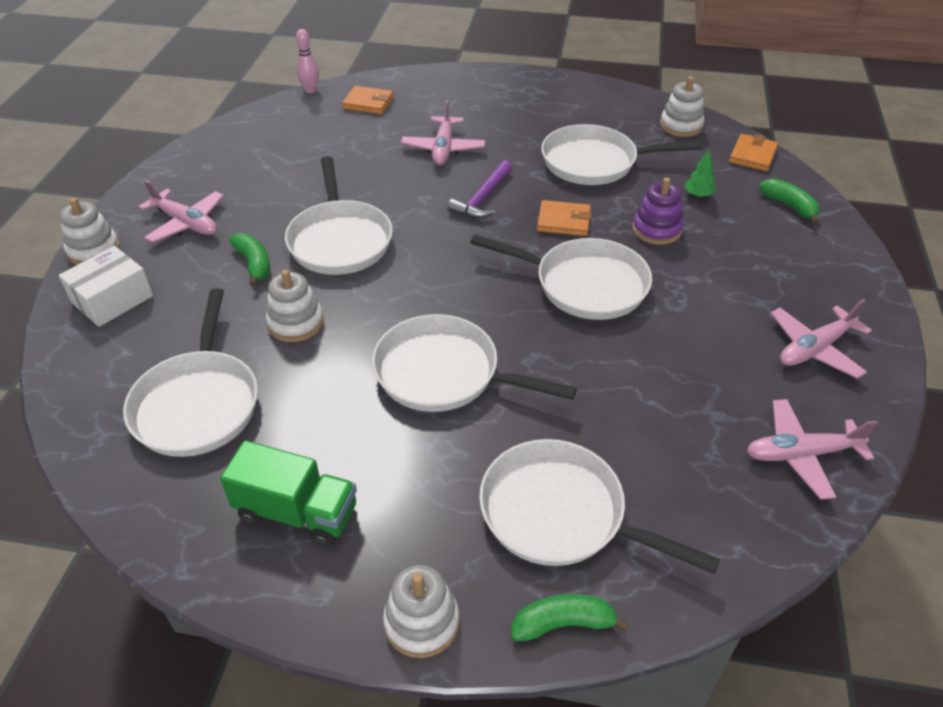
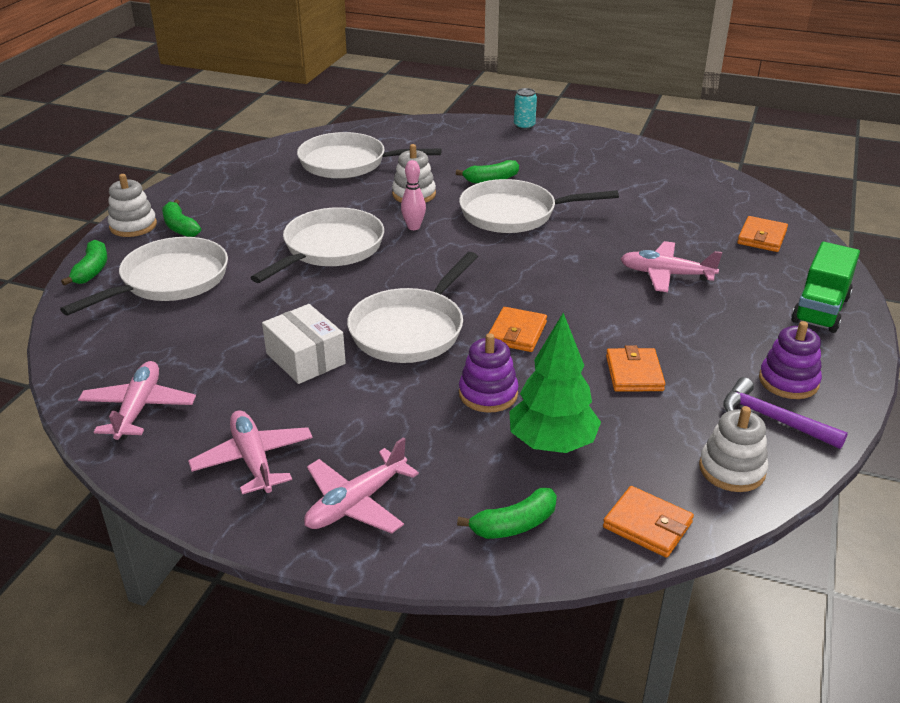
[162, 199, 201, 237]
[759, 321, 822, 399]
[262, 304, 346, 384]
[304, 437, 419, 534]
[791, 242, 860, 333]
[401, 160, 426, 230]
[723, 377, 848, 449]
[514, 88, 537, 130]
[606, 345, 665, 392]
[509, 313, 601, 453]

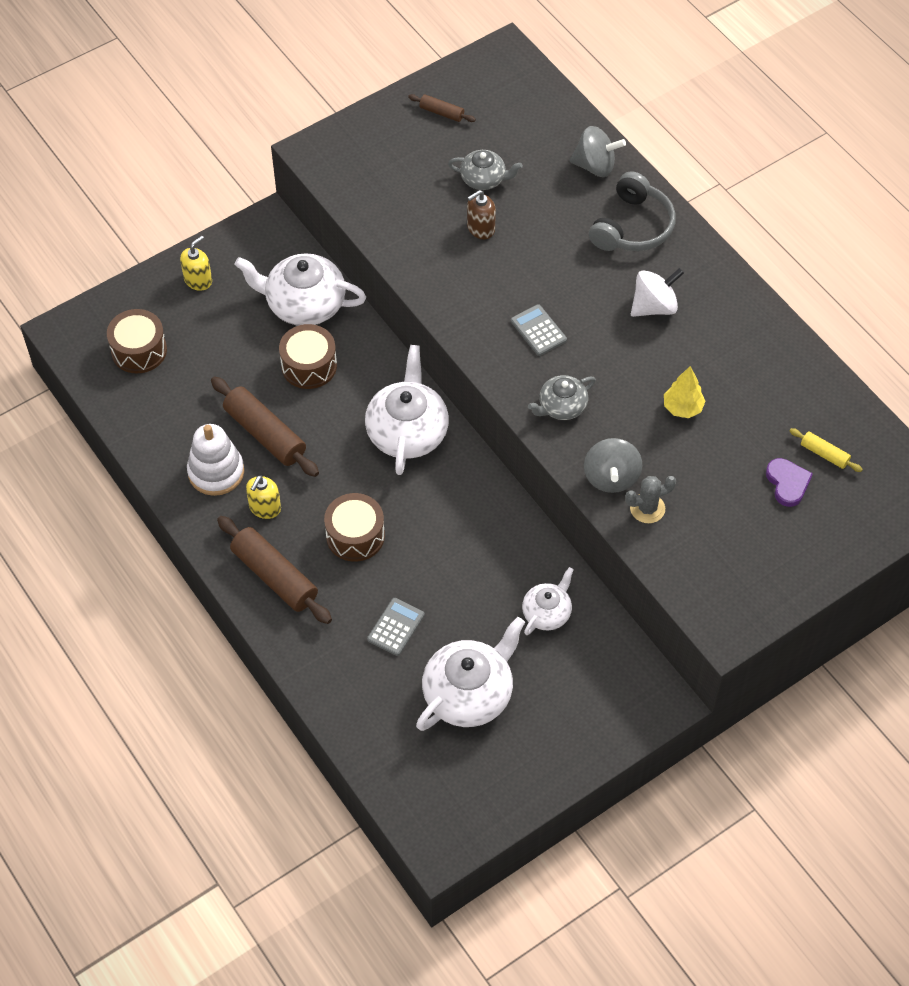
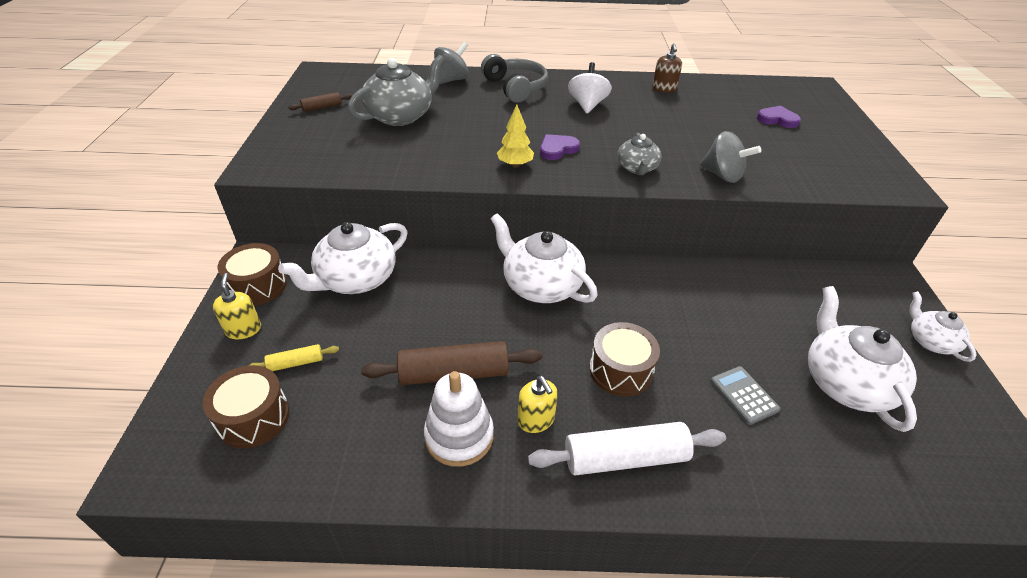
[625, 476, 676, 523] (first image)
[218, 243, 287, 306]
[652, 44, 682, 93]
[909, 291, 977, 362]
[497, 104, 534, 167]
[250, 344, 339, 371]
[540, 134, 580, 160]
[528, 422, 726, 475]
[348, 55, 445, 126]

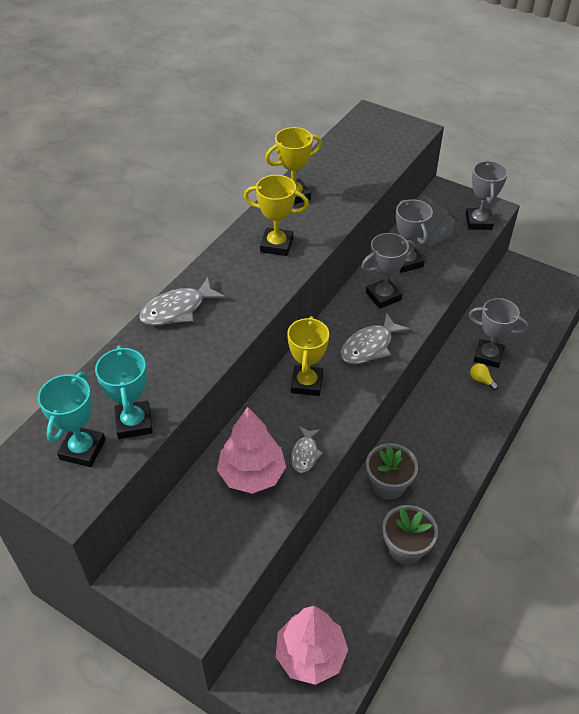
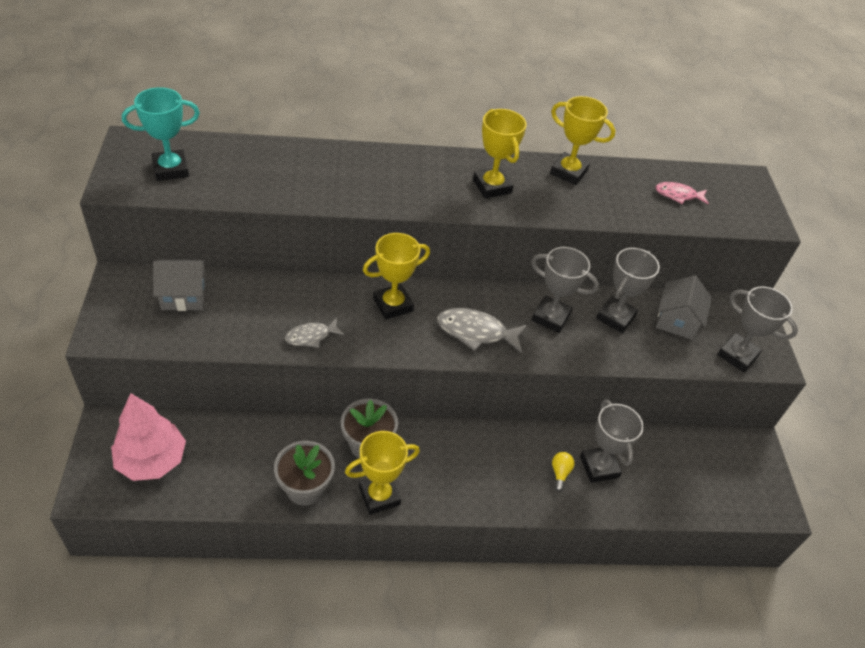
[95, 345, 153, 439] (first image)
[139, 277, 226, 326] (first image)
[217, 407, 286, 494] (first image)
[153, 260, 207, 311]
[345, 431, 420, 515]
[655, 182, 709, 204]
[717, 287, 798, 372]

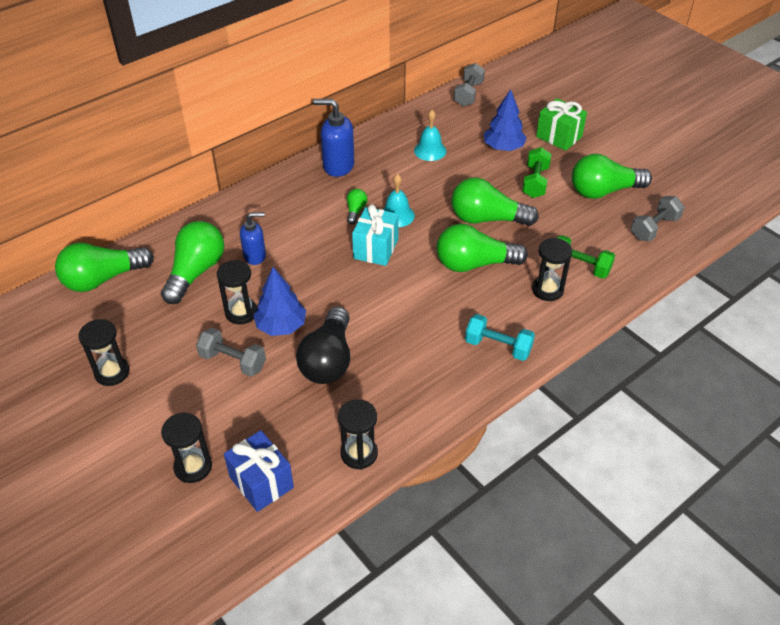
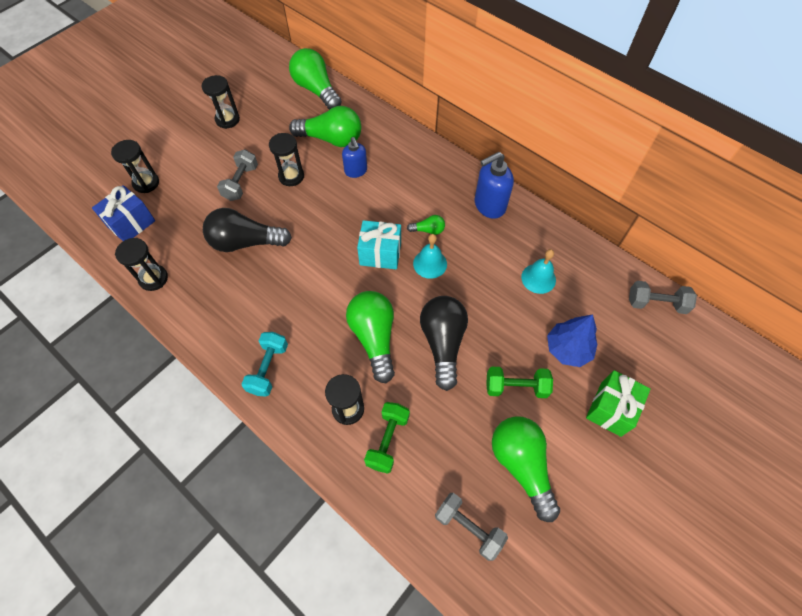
[253, 267, 306, 336] (first image)
[420, 296, 468, 391]
[474, 152, 514, 219]

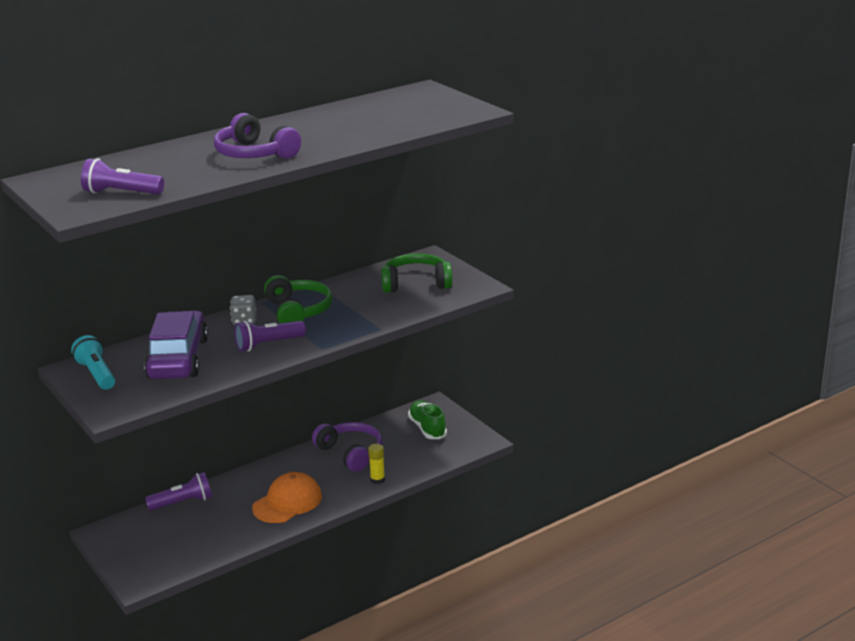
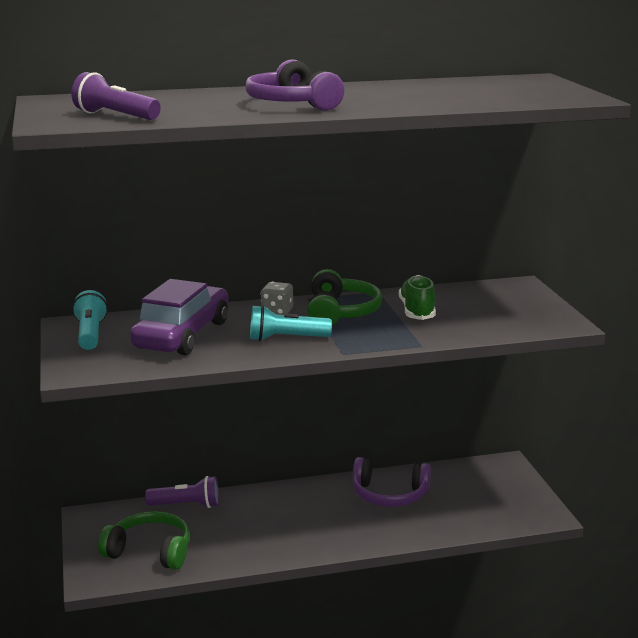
[252, 472, 322, 523] (first image)
[368, 444, 385, 484] (first image)
[98, 511, 190, 570]
[399, 275, 436, 320]
[250, 305, 332, 341]
[353, 457, 431, 507]

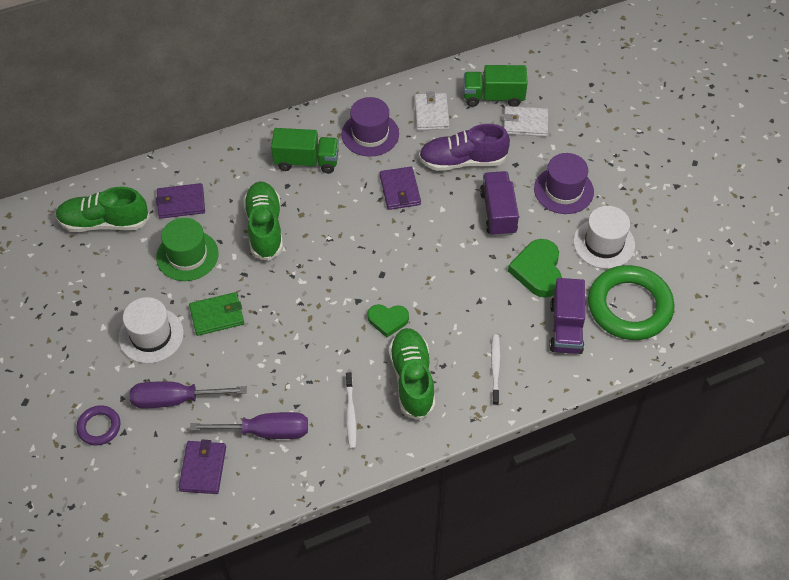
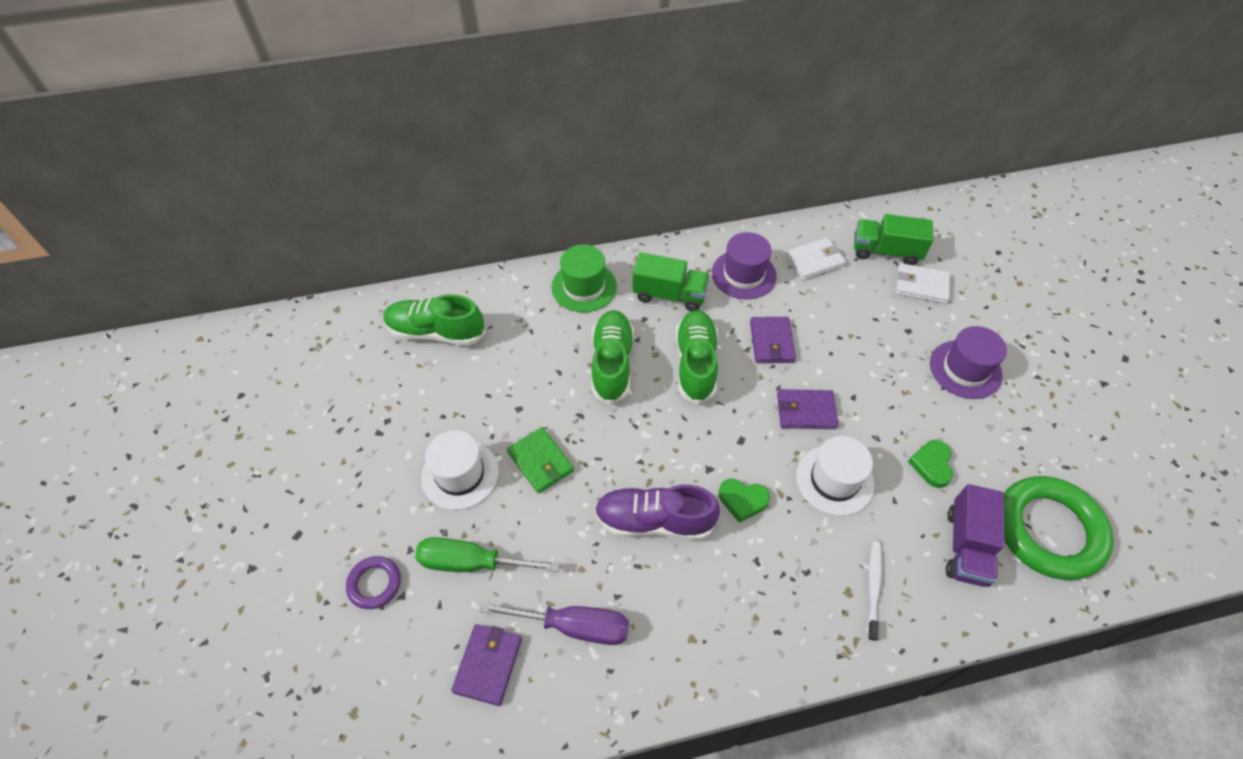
[345, 372, 357, 449] (first image)
[480, 171, 519, 236] (first image)
[777, 389, 839, 429]
[551, 244, 617, 312]
[675, 310, 718, 404]
[595, 484, 720, 540]
[796, 436, 874, 516]
[415, 537, 560, 572]
[507, 427, 574, 494]
[785, 238, 846, 280]
[908, 440, 953, 488]

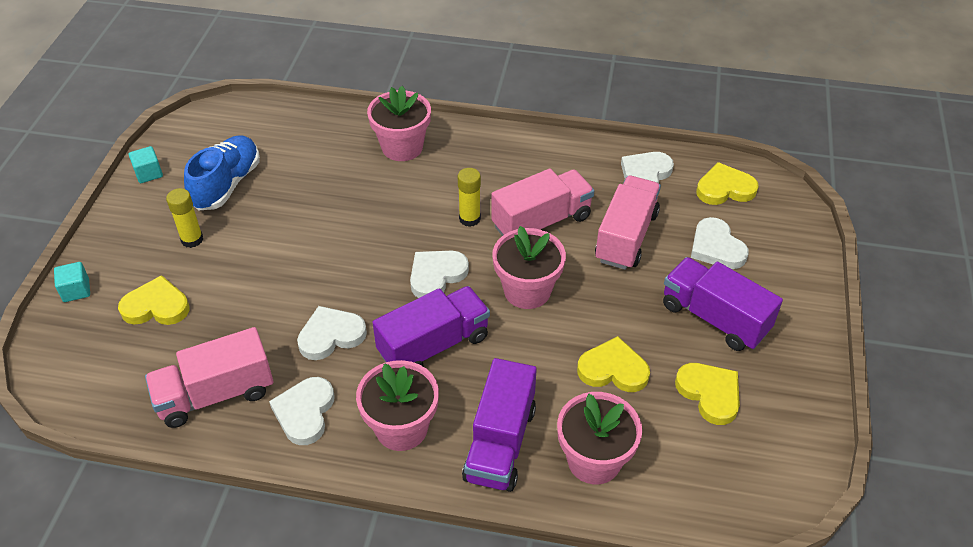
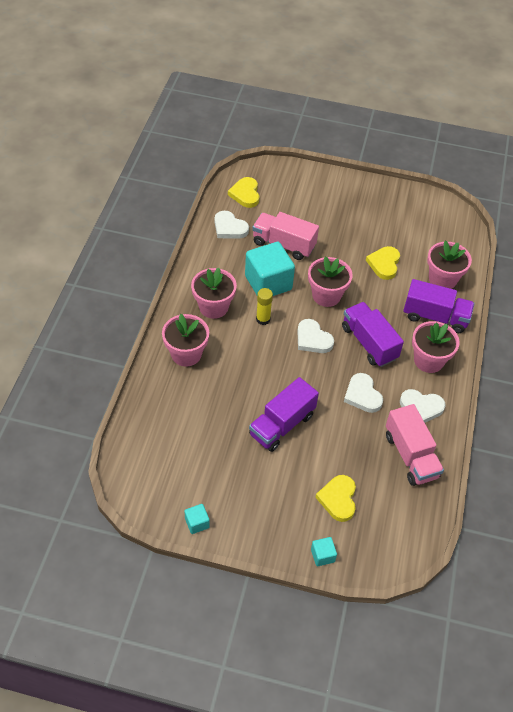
[166, 188, 203, 248] (first image)
[184, 135, 260, 210] (first image)
[675, 363, 740, 425] (first image)
[691, 217, 749, 269] (first image)
[191, 267, 237, 319]
[249, 377, 319, 452]
[245, 242, 295, 296]

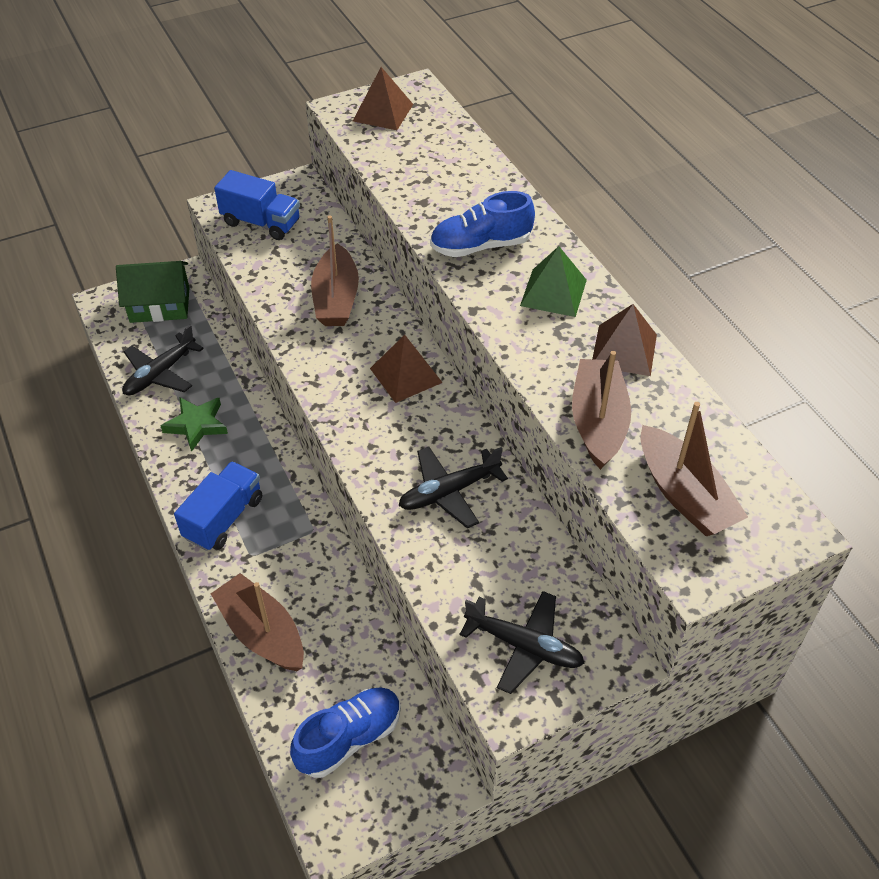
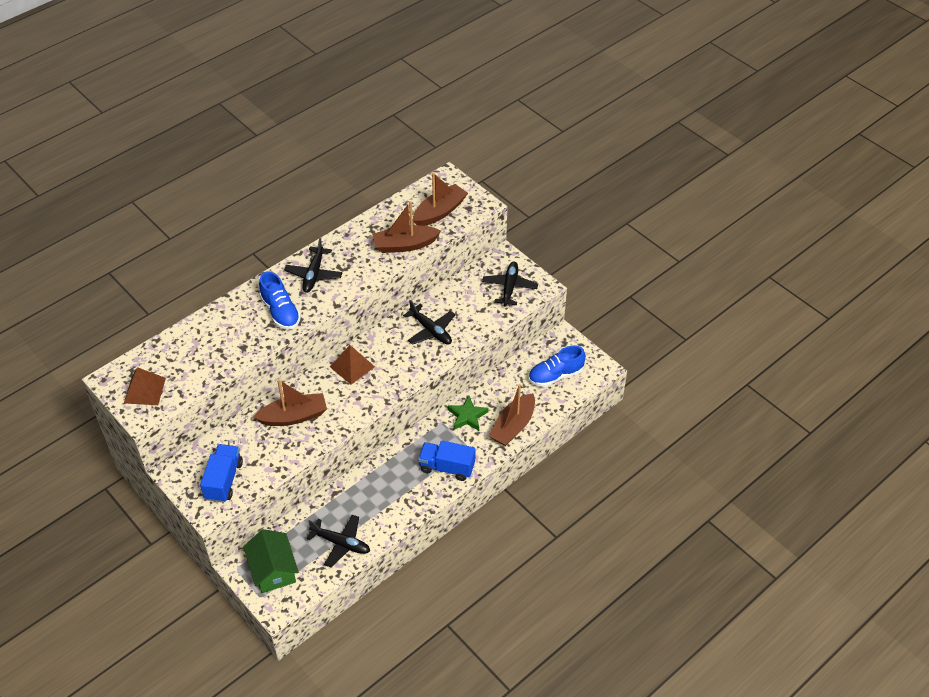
[592, 304, 657, 376] (first image)
[448, 396, 489, 431]
[284, 238, 343, 293]
[529, 345, 586, 387]

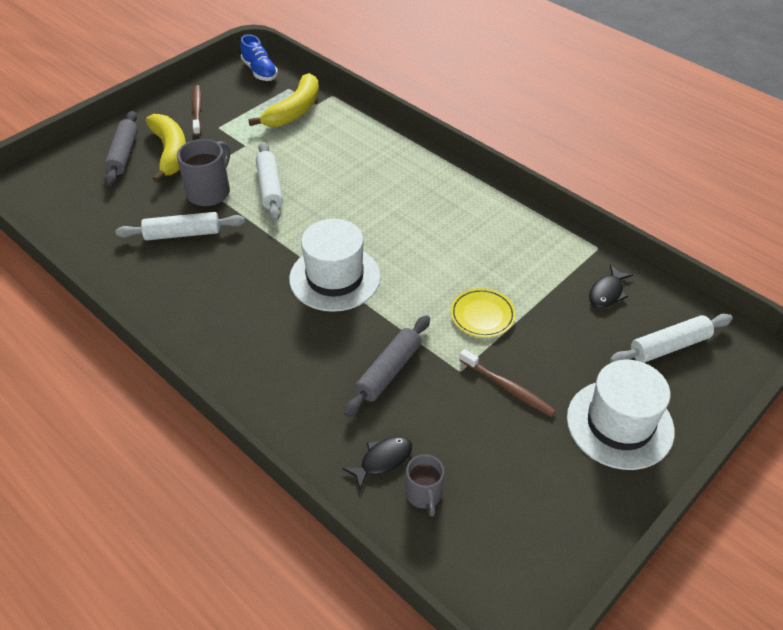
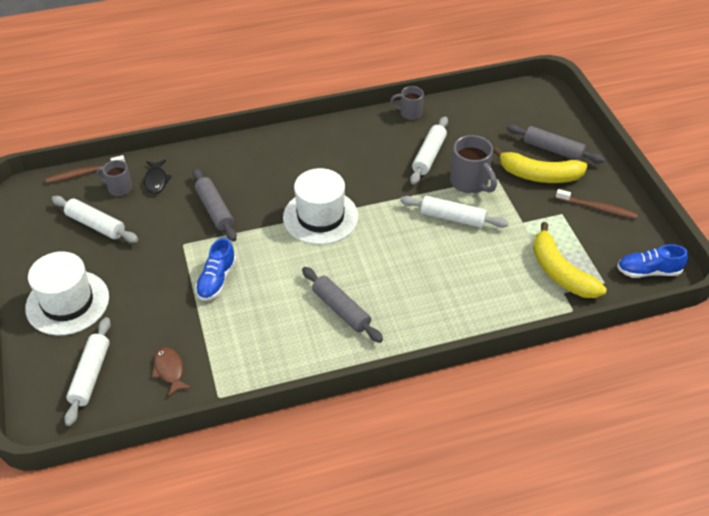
[52, 196, 138, 243]
[302, 267, 383, 343]
[390, 86, 424, 120]
[46, 155, 125, 183]
[195, 238, 236, 301]
[152, 347, 192, 397]

